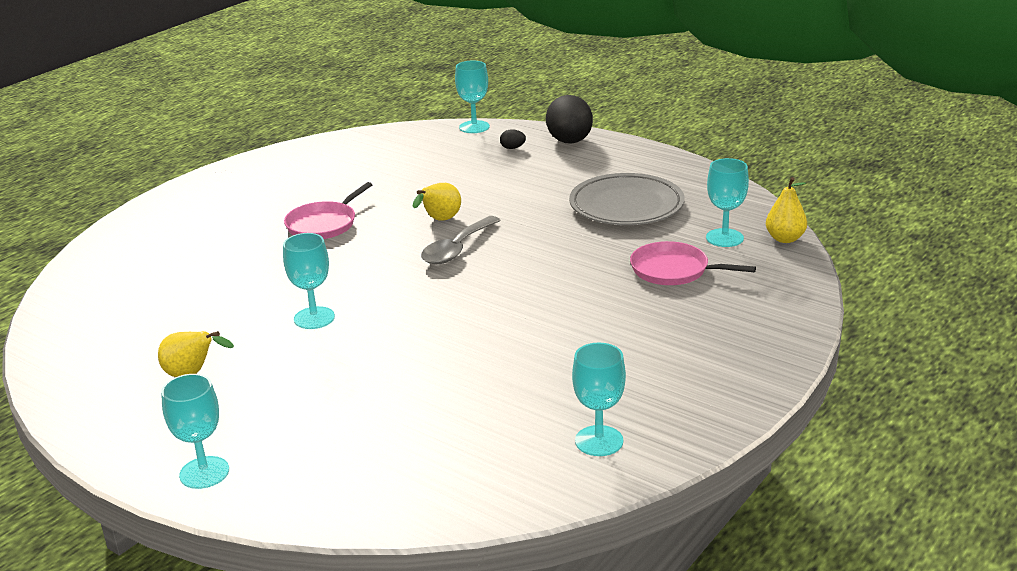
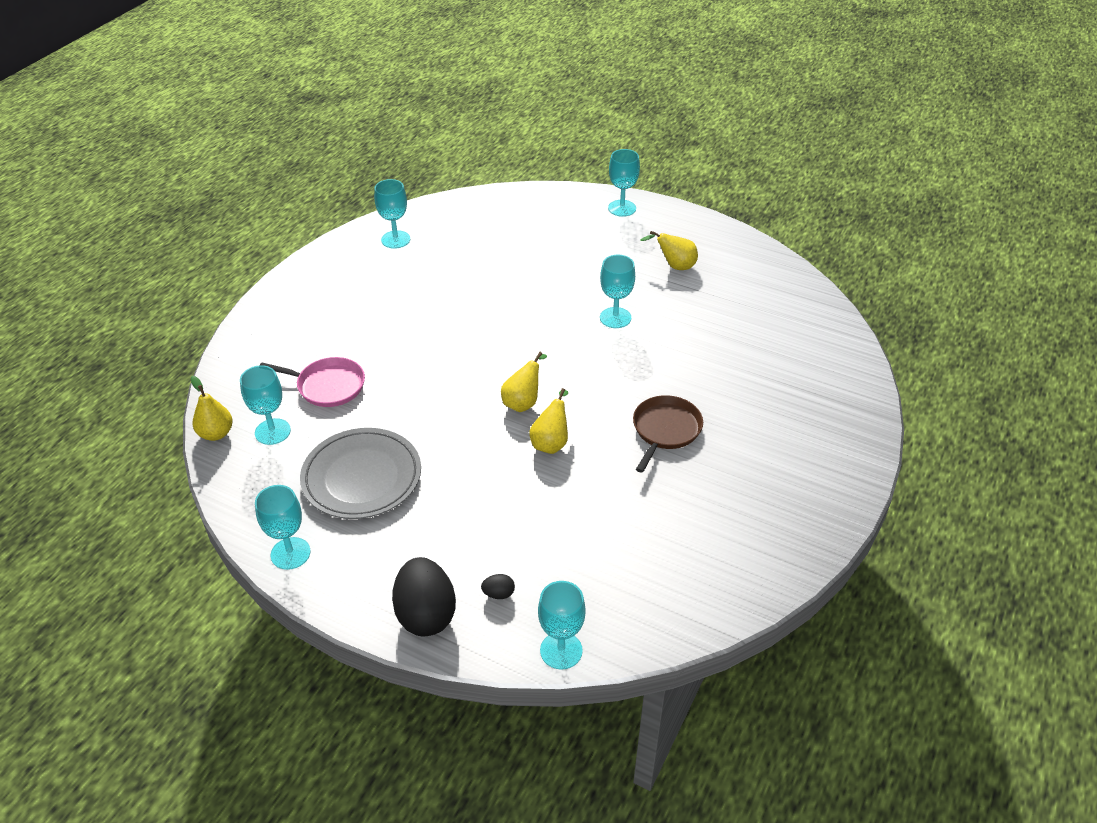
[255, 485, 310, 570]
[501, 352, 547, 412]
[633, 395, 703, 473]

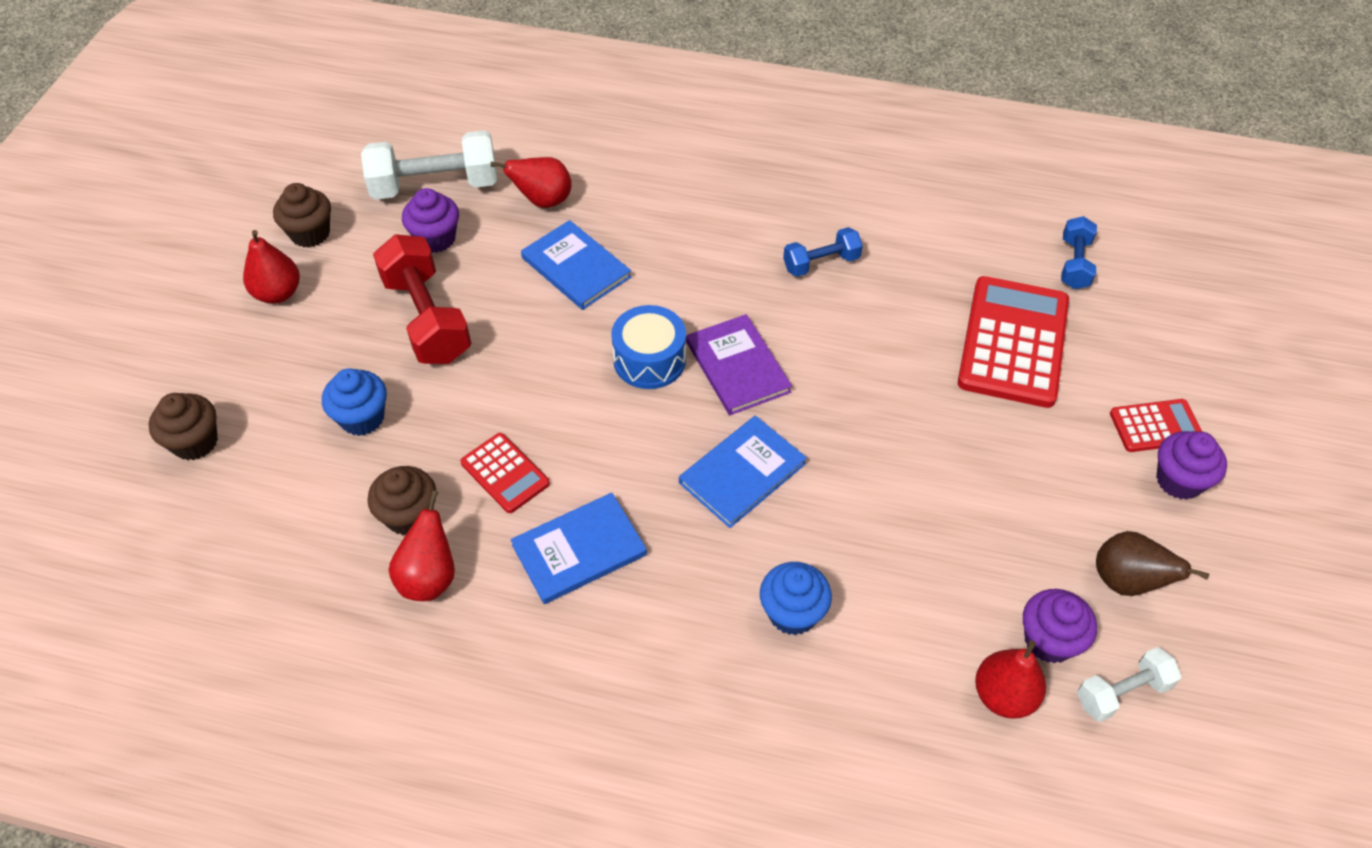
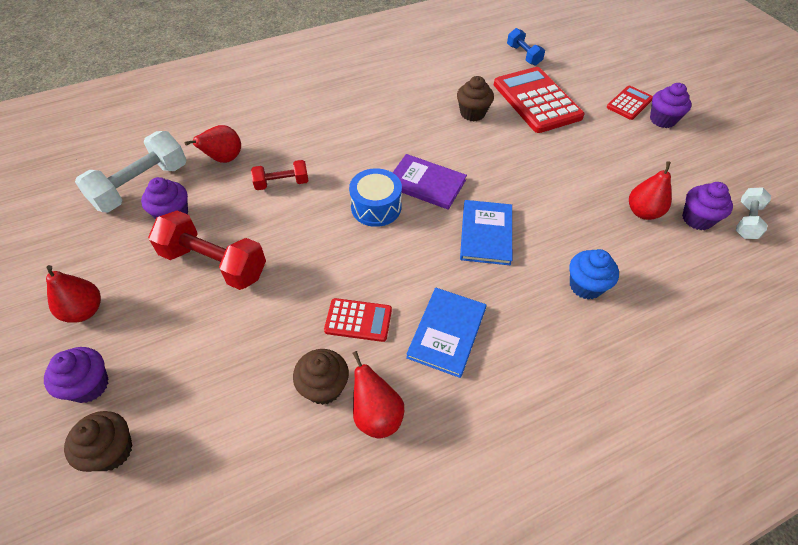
[322, 368, 387, 436] (first image)
[783, 227, 863, 277] (first image)
[1096, 531, 1209, 596] (first image)
[44, 347, 108, 403]
[457, 76, 494, 122]
[629, 161, 672, 220]
[251, 160, 308, 190]

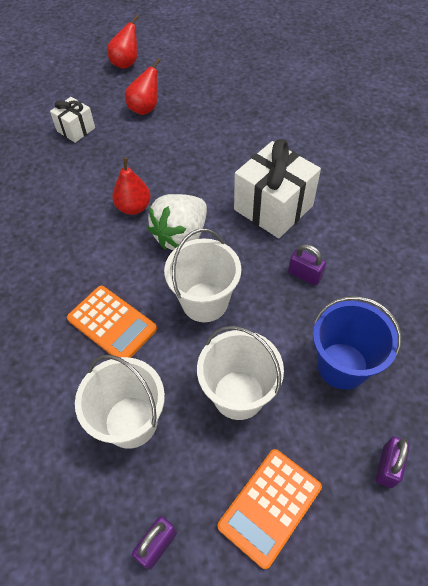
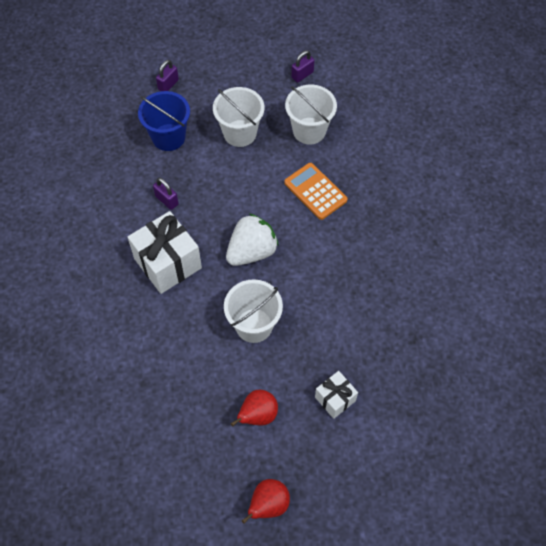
[112, 157, 151, 215] (first image)
[217, 449, 322, 569] (first image)
[224, 279, 283, 343]

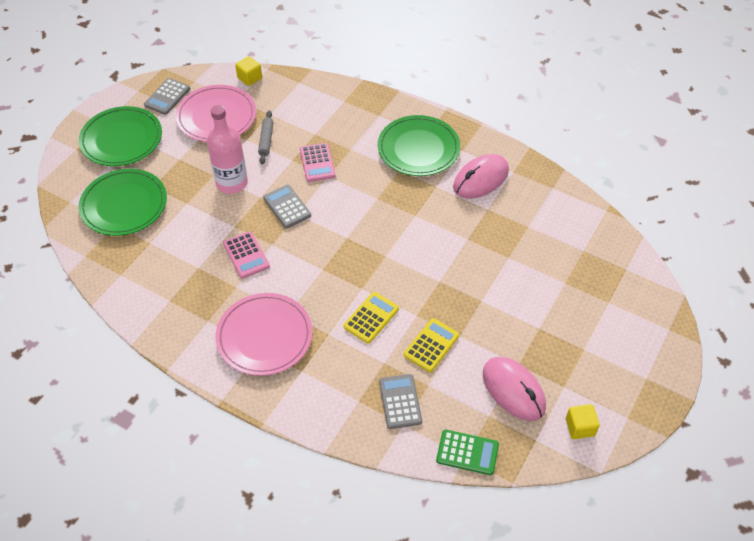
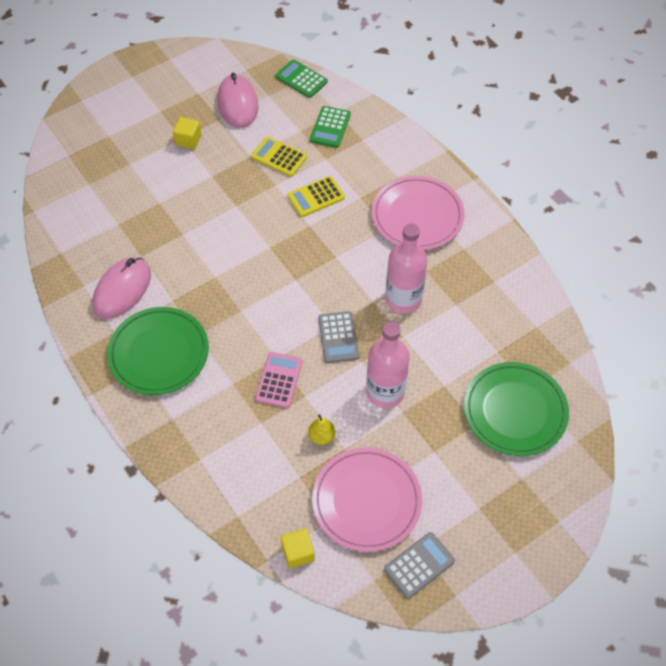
[79, 106, 162, 166] (first image)
[173, 117, 201, 149]
[385, 223, 428, 313]
[308, 414, 335, 445]
[310, 106, 351, 148]
[251, 137, 307, 177]
[92, 257, 151, 319]

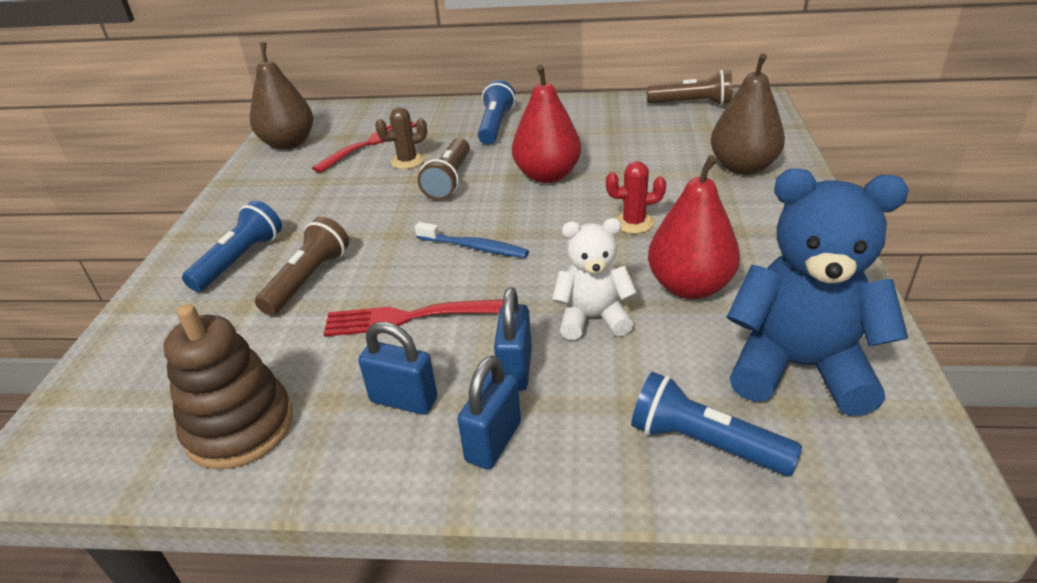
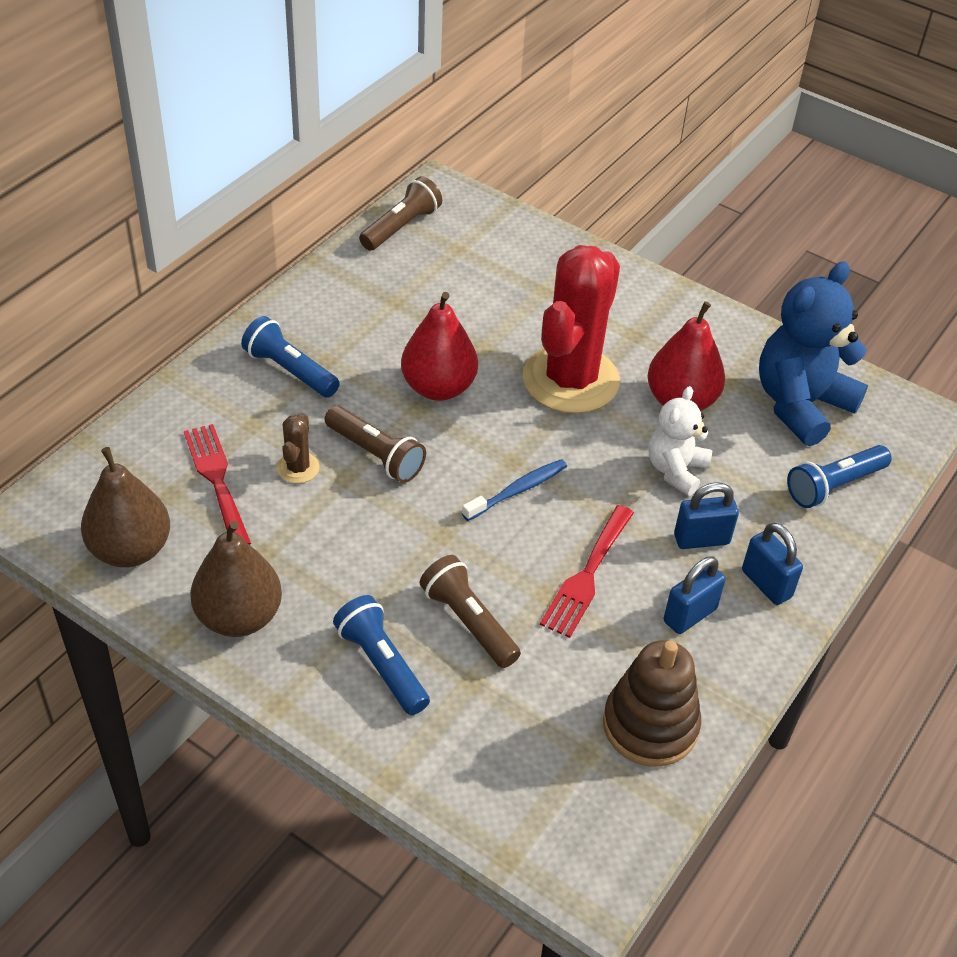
[190, 521, 282, 637]
[674, 482, 739, 549]
[523, 245, 620, 414]

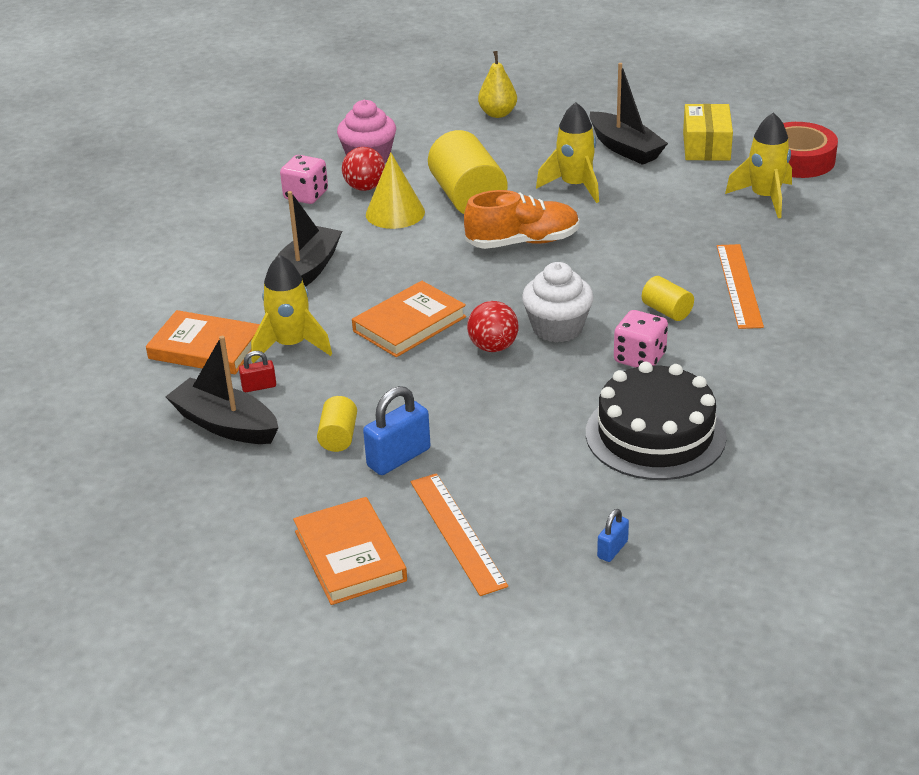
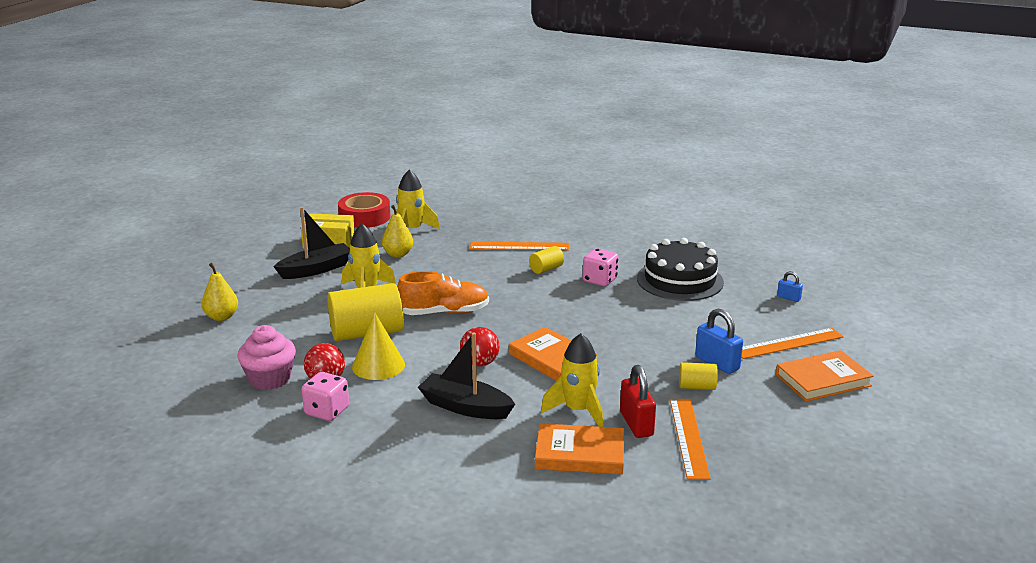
[522, 262, 594, 342] (first image)
[382, 205, 413, 257]
[460, 327, 499, 366]
[670, 399, 711, 480]
[535, 423, 624, 474]
[397, 271, 489, 315]
[620, 365, 656, 438]

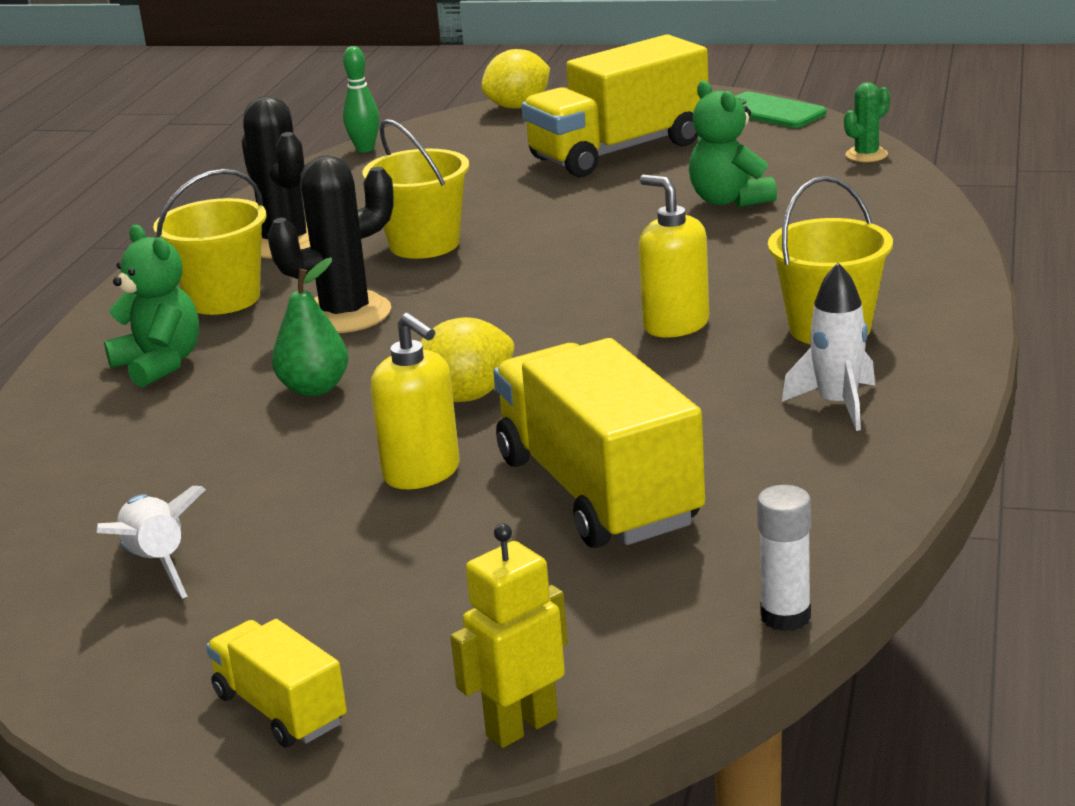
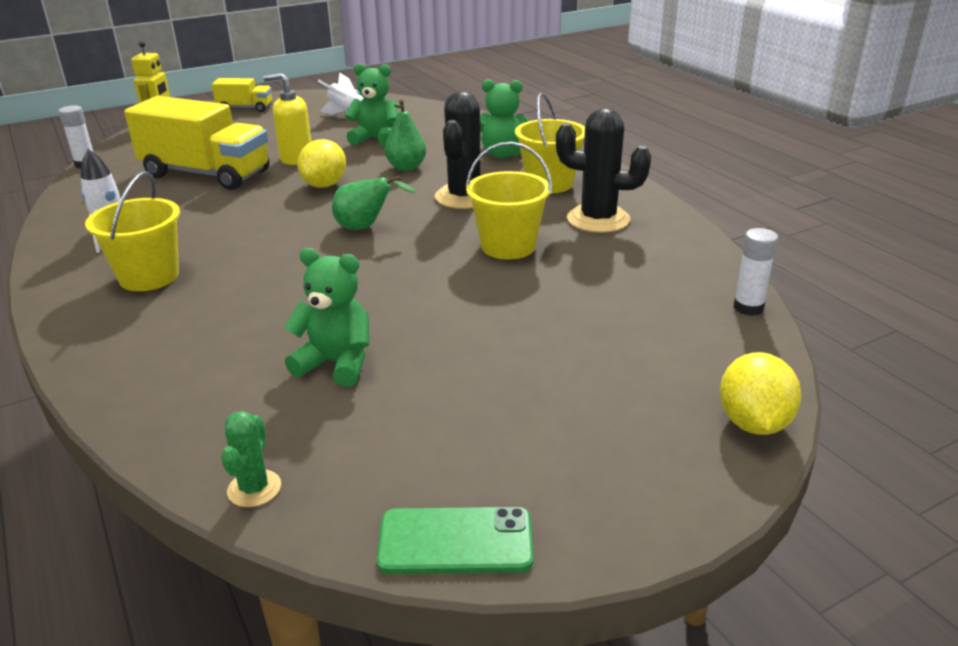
[522, 34, 709, 177] (first image)
[639, 175, 709, 338] (first image)
[332, 175, 416, 230]
[345, 63, 397, 147]
[733, 228, 778, 316]

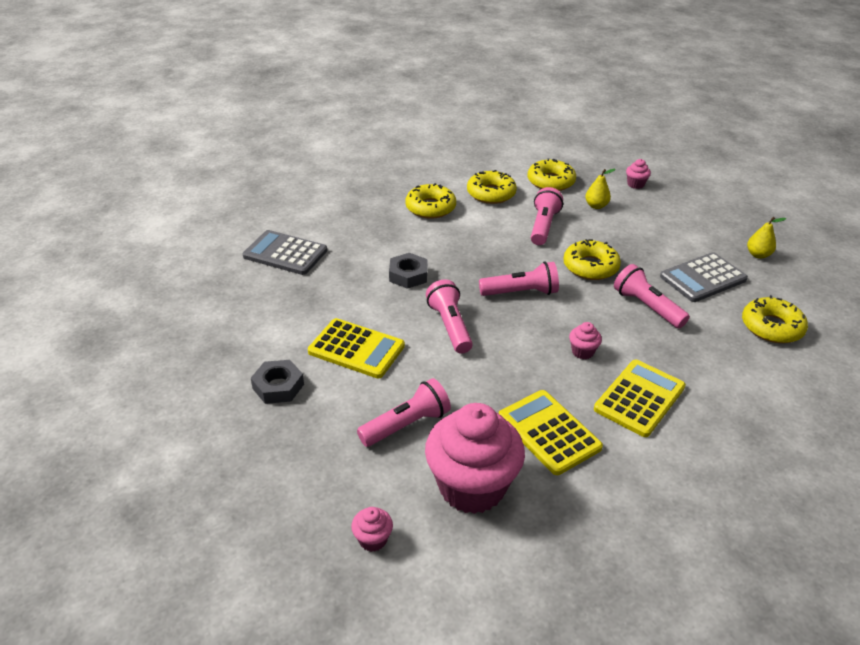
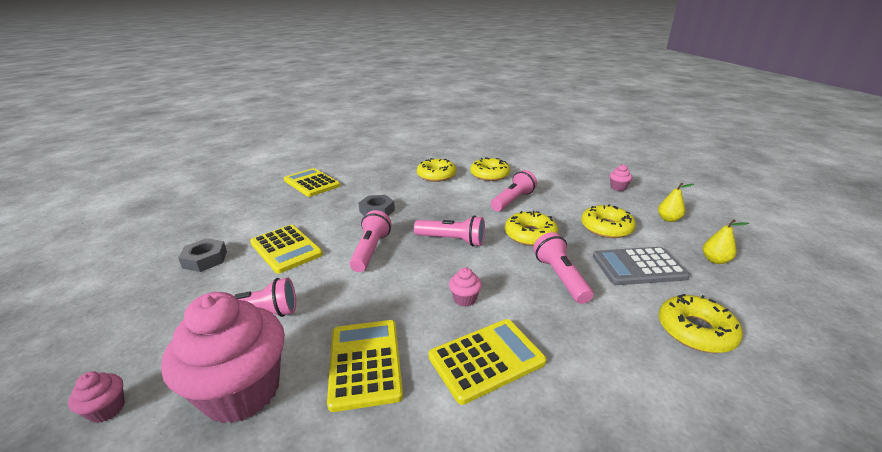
[581, 204, 636, 238]
[658, 182, 694, 222]
[284, 168, 340, 197]

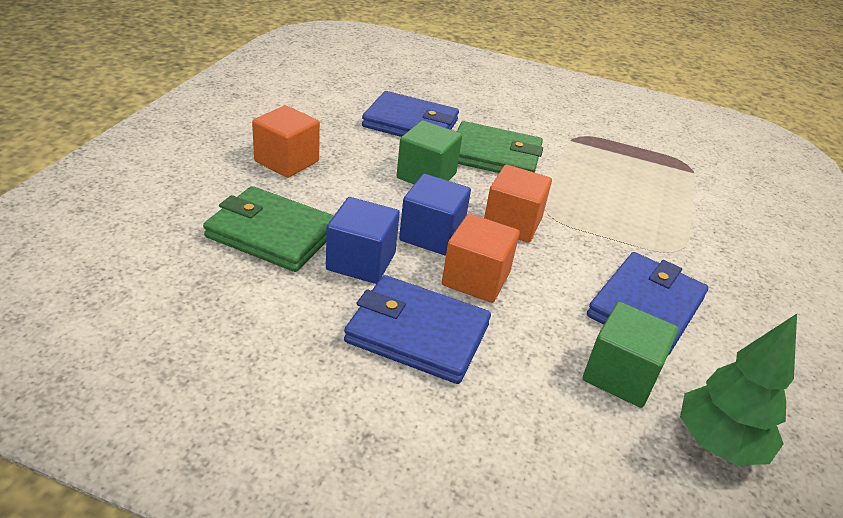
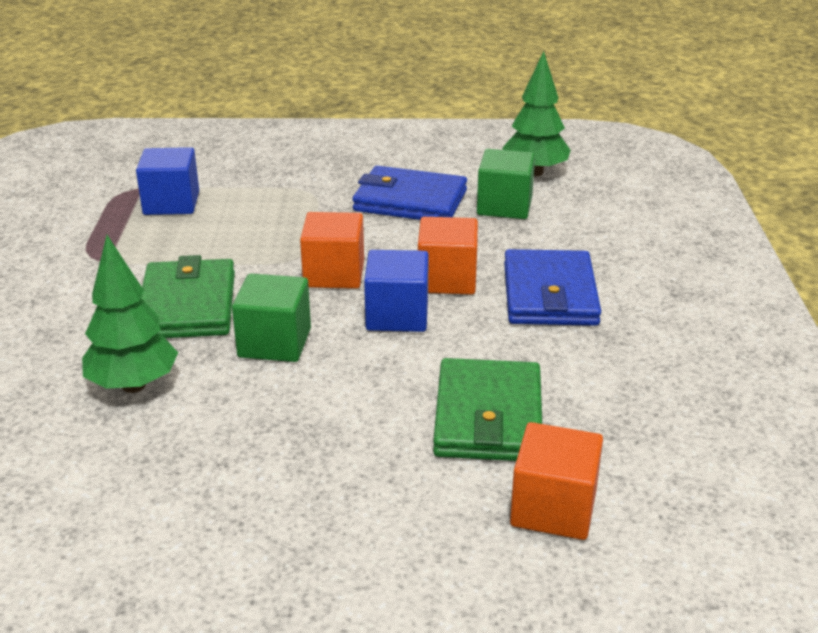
[510, 422, 603, 540]
[136, 147, 199, 215]
[82, 235, 178, 393]

